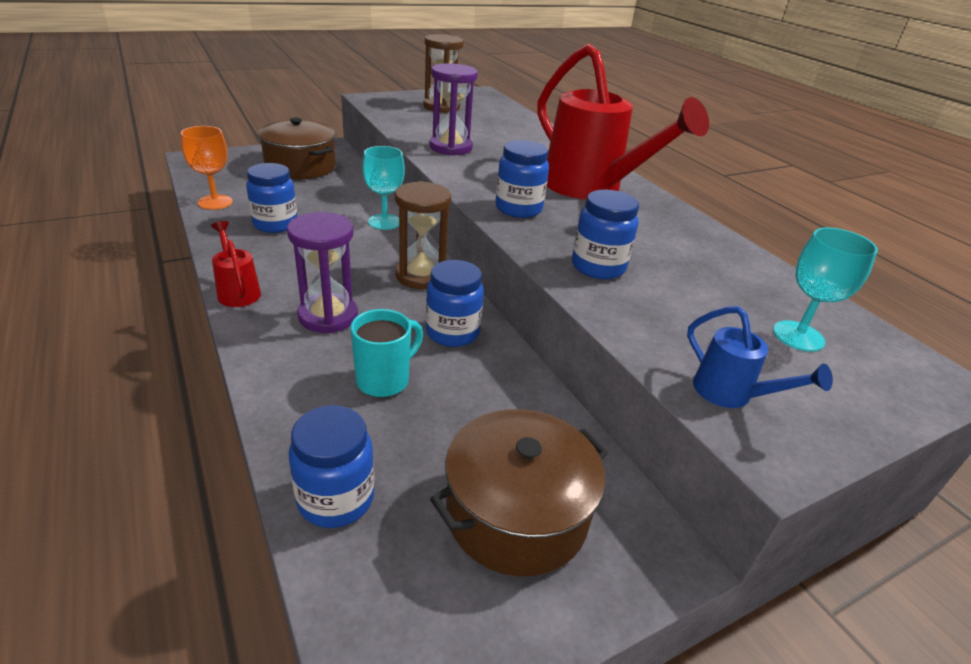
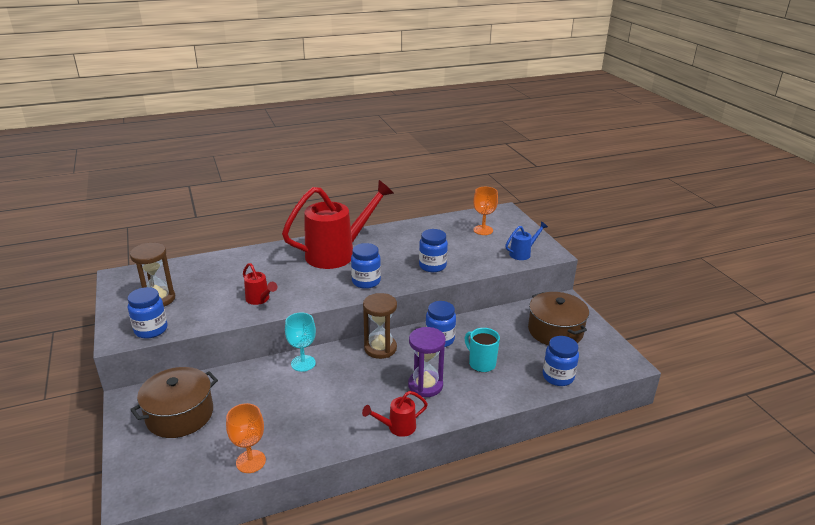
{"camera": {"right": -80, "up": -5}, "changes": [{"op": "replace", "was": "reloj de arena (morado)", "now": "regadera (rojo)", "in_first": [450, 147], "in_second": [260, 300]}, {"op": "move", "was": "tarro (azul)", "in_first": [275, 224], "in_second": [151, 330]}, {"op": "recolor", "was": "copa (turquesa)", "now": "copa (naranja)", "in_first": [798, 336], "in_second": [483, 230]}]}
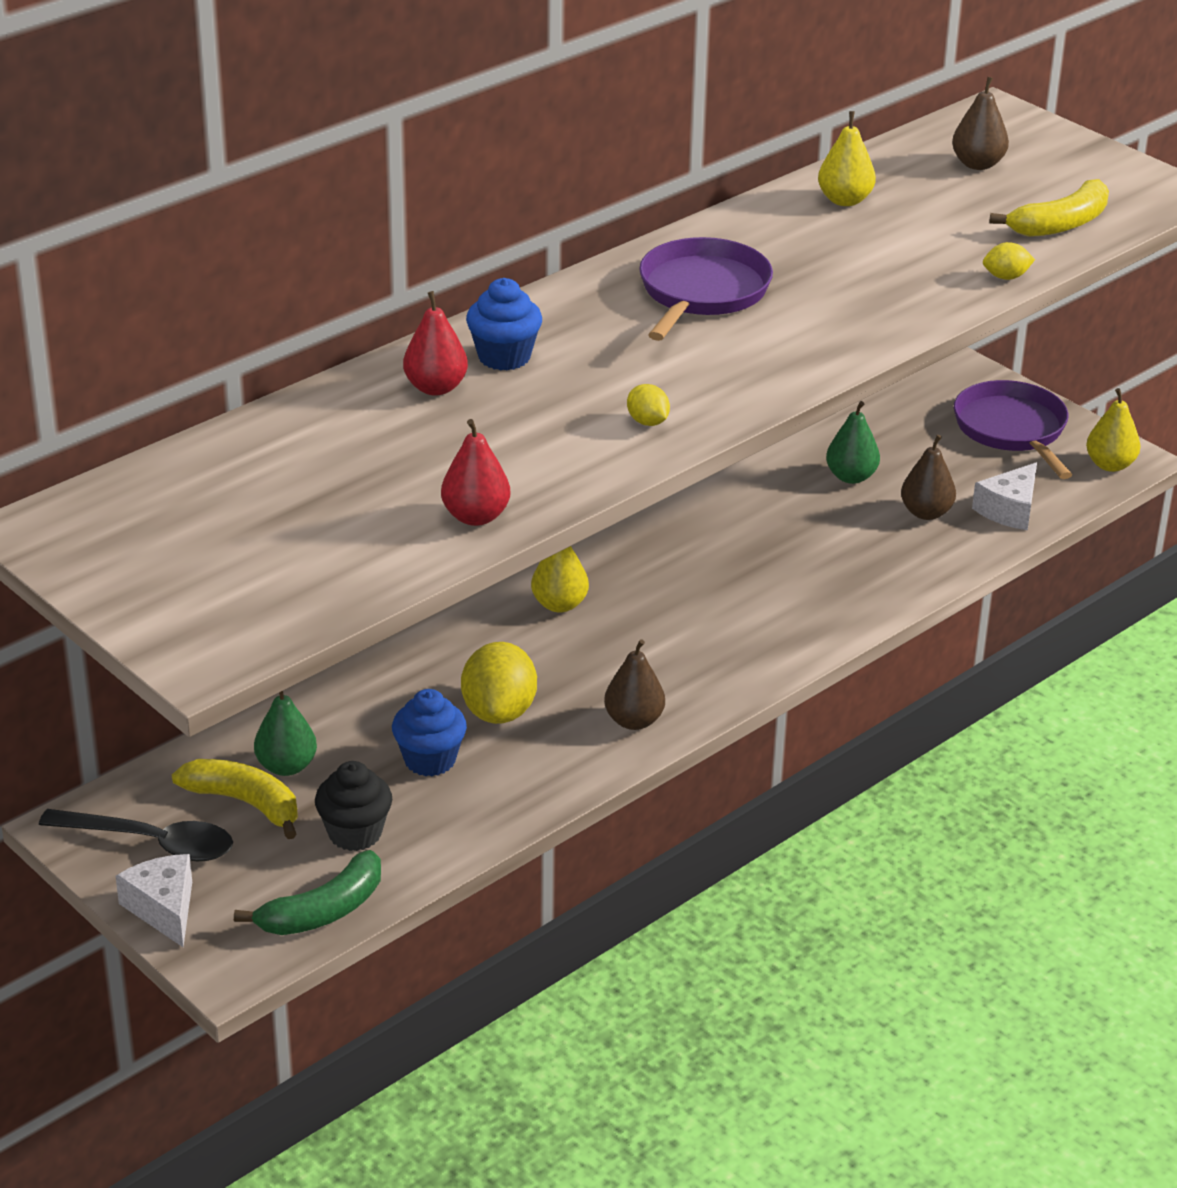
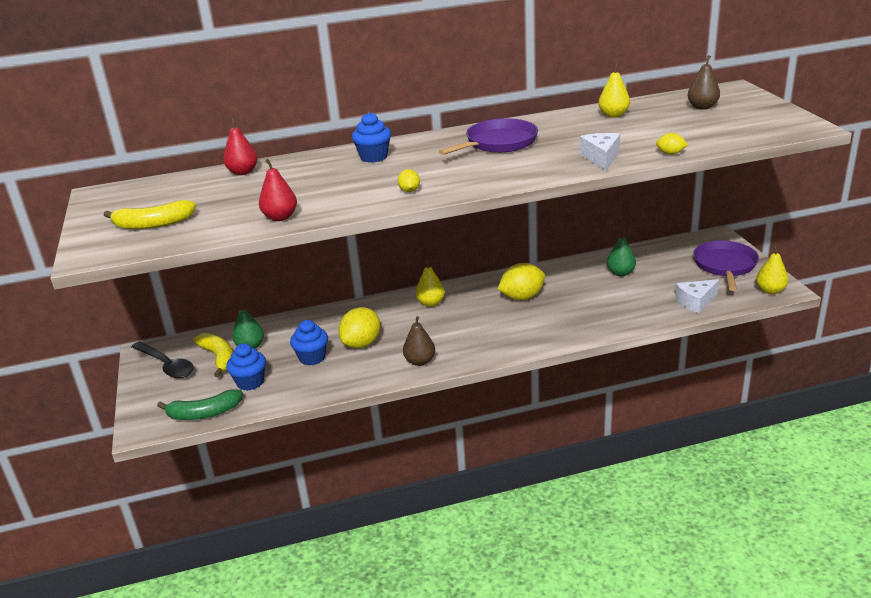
{"camera": {"right": 30, "up": -5}, "changes": [{"op": "move", "was": "plátano (amarillo)", "in_first": [1060, 224], "in_second": [153, 224]}, {"op": "move", "was": "pera (rojo)", "in_first": [436, 388], "in_second": [243, 172]}, {"op": "delete", "was": "pera (marrón)", "in_first": [926, 513]}, {"op": "recolor", "was": "magdalena (negro)", "now": "magdalena (azul)", "in_first": [355, 833], "in_second": [250, 382]}, {"op": "move", "was": "queso (blanco)", "in_first": [163, 908], "in_second": [601, 158]}, {"op": "insert", "now": "limón (amarillo)", "in_second": [522, 297]}]}
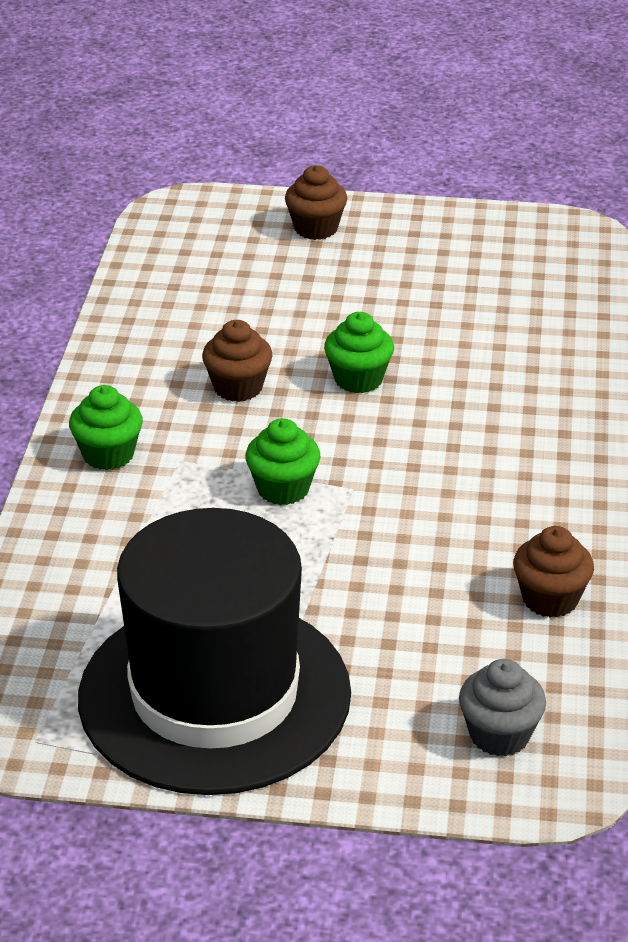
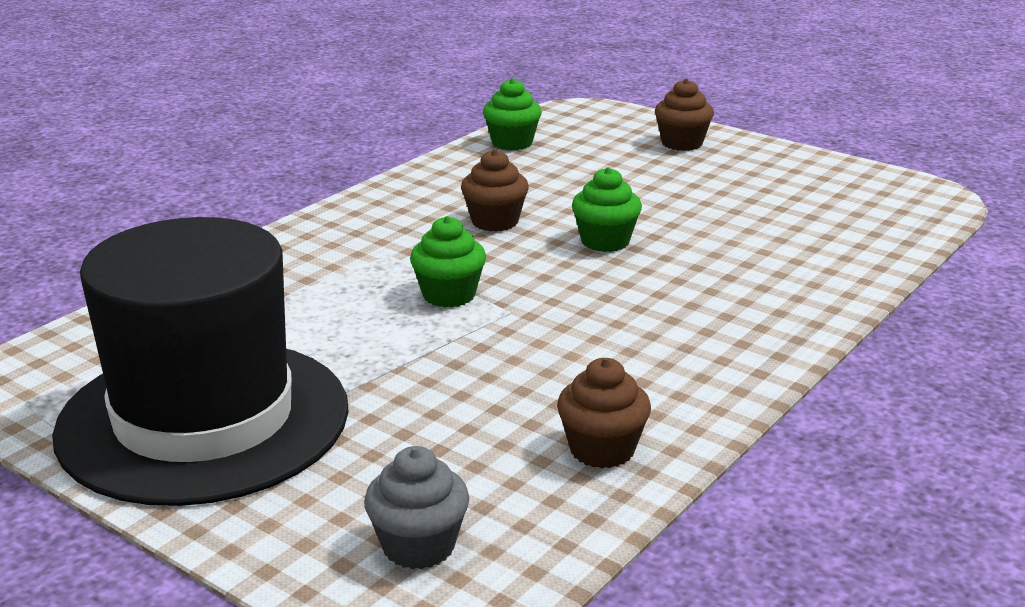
{"camera": {"right": 30, "up": -10}, "changes": [{"op": "move", "was": "magdalena (verde)", "in_first": [108, 455], "in_second": [512, 143]}]}
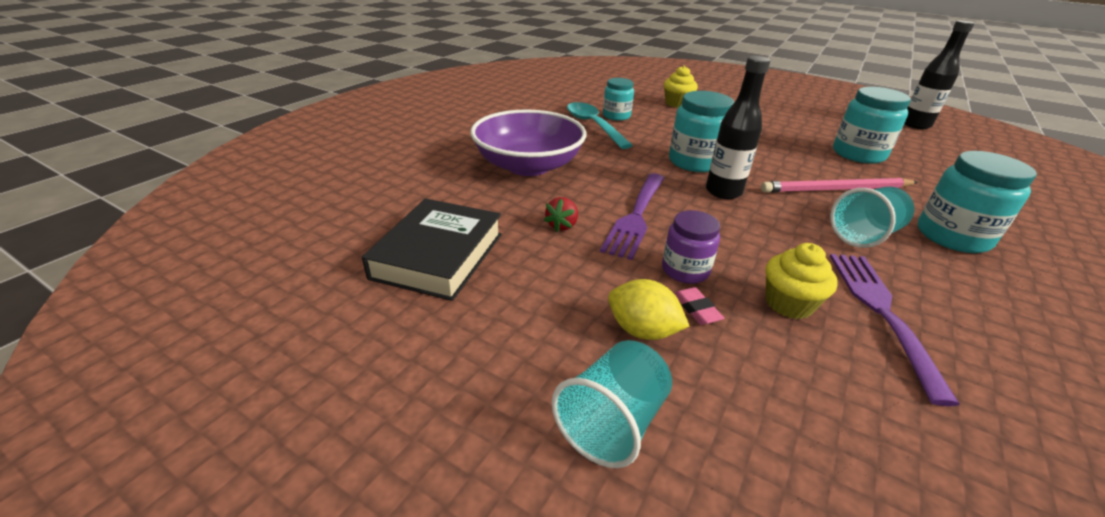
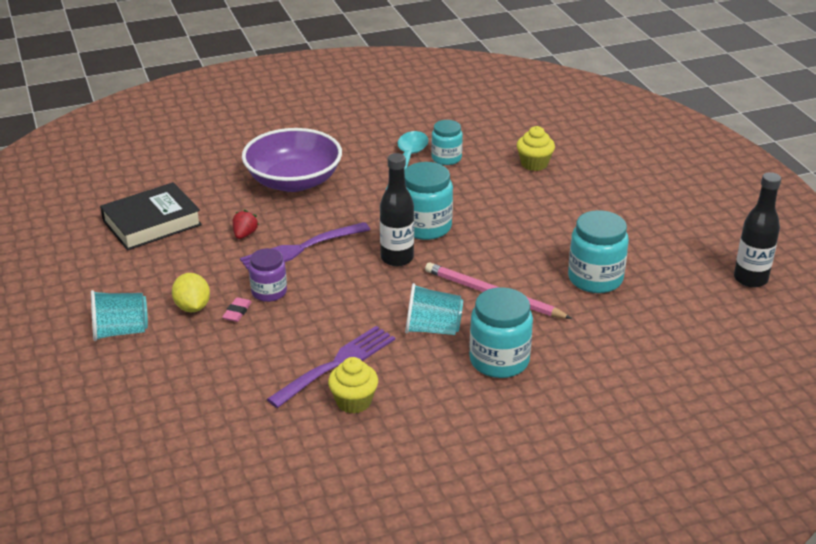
{"camera": {"right": 40, "up": 0}, "changes": [{"op": "rotate", "was": "fresa (rojo)", "in_first": [562, 225], "in_second": [245, 234], "clockwise": 135}, {"op": "move", "was": "magdalena (amarillo)", "in_first": [789, 304], "in_second": [353, 401]}]}
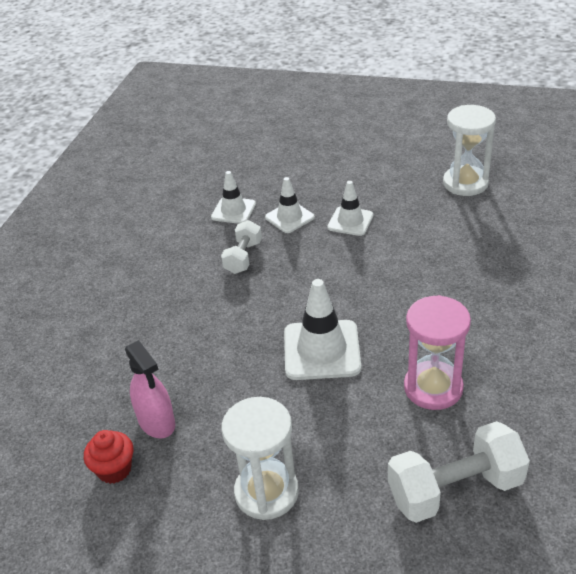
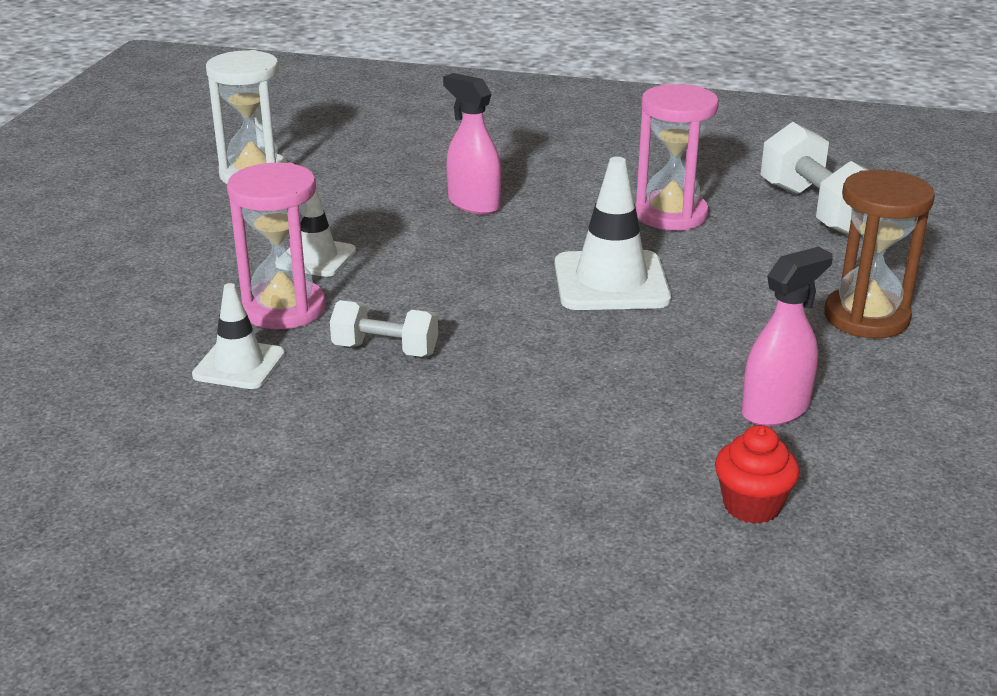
{"camera": {"right": -95, "up": -10}, "changes": [{"op": "replace", "was": "cono de tráfico (blanco)", "now": "reloj de arena (rosa)", "in_first": [289, 217], "in_second": [284, 309]}, {"op": "recolor", "was": "reloj de arena (blanco)", "now": "reloj de arena (marrón)", "in_first": [266, 492], "in_second": [866, 317]}, {"op": "move", "was": "magdalena (rojo)", "in_first": [114, 469], "in_second": [752, 506]}, {"op": "insert", "now": "pulverizador (rosa)", "in_second": [473, 204]}]}
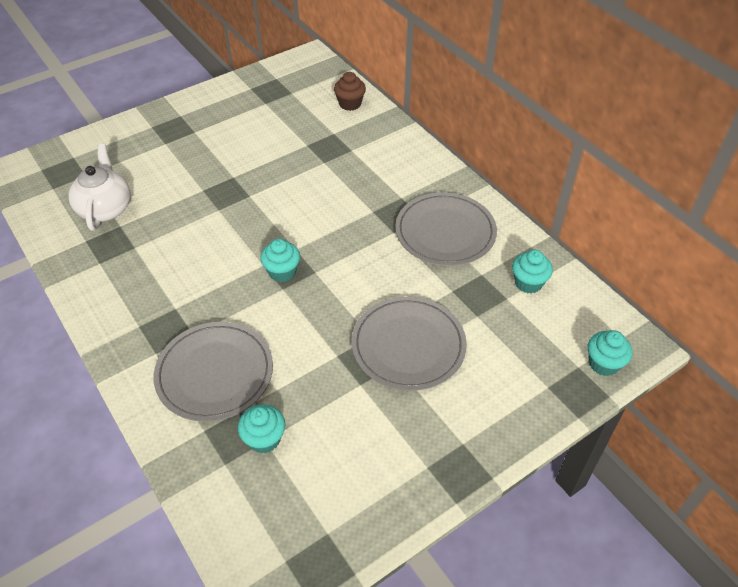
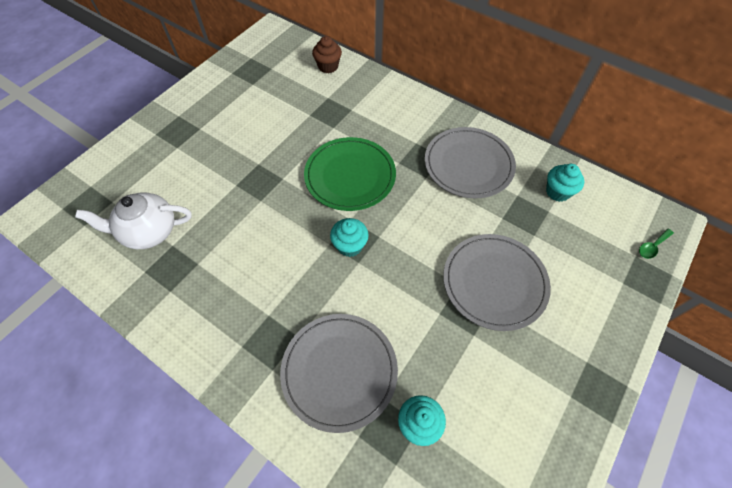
{"camera": {"right": -20, "up": 10}, "changes": [{"op": "rotate", "was": "tetera (blanco)", "in_first": [105, 209], "in_second": [149, 232], "clockwise": -75}, {"op": "replace", "was": "magdalena (turquesa)", "now": "cuchara (verde)", "in_first": [603, 363], "in_second": [652, 247]}, {"op": "insert", "now": "plato (verde)", "in_second": [350, 176]}]}
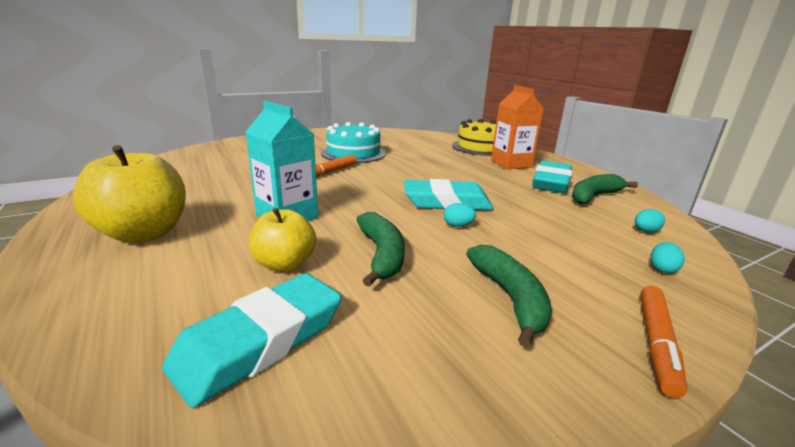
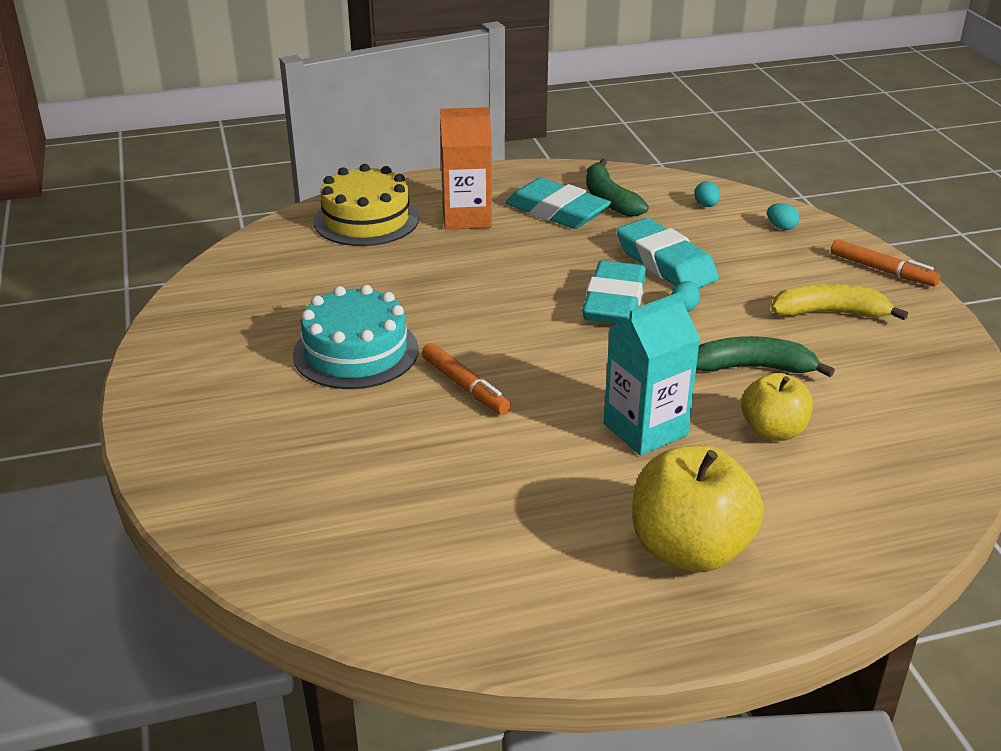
{"camera": {"right": -75, "up": 10}, "changes": [{"op": "recolor", "was": "plátano (verde)", "now": "plátano (amarillo)", "in_first": [510, 298], "in_second": [830, 313]}, {"op": "move", "was": "goma de borrar (turquesa)", "in_first": [260, 342], "in_second": [665, 263]}]}
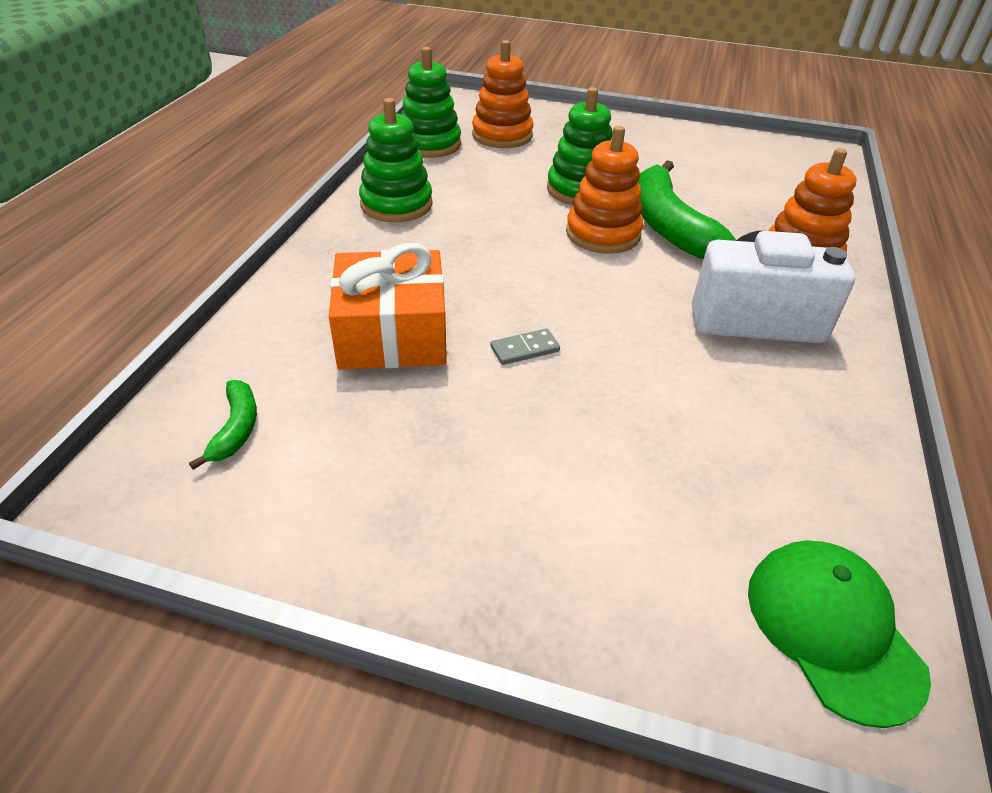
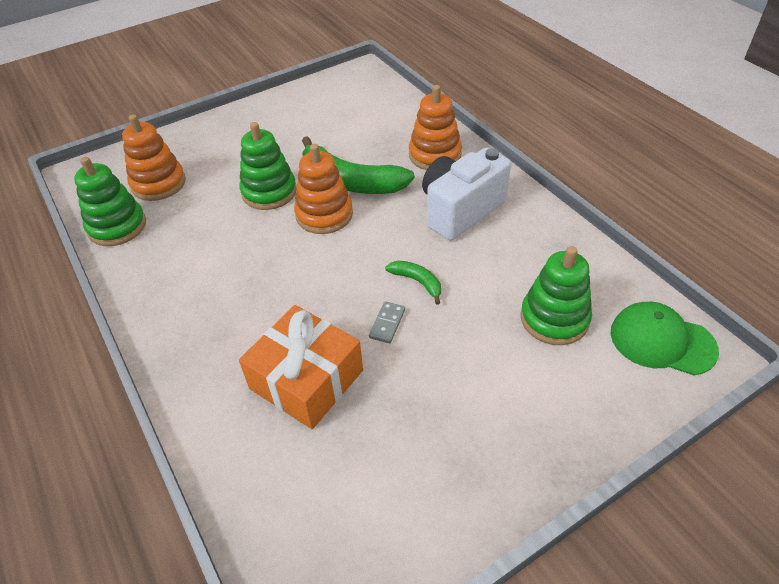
{"camera": {"right": -45, "up": 5}, "changes": [{"op": "move", "was": "juguete apilable (verde)", "in_first": [396, 205], "in_second": [554, 318]}, {"op": "move", "was": "plátano (verde)", "in_first": [236, 428], "in_second": [417, 282]}]}
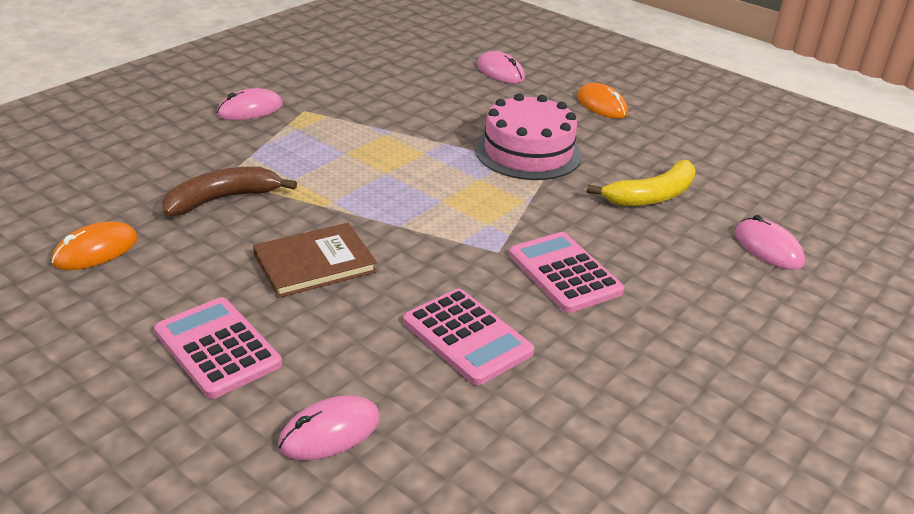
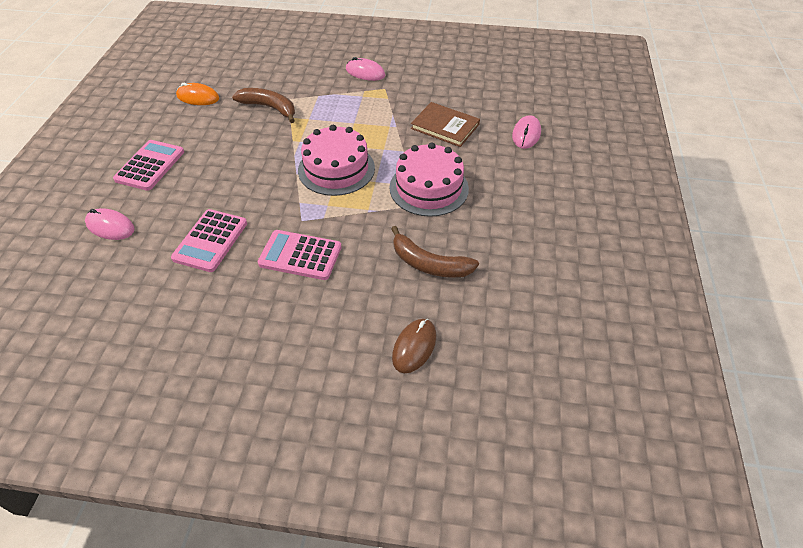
{"camera": {"right": 60, "up": 15}, "changes": [{"op": "delete", "was": "ratón (naranja)", "in_first": [602, 105]}, {"op": "recolor", "was": "plátano (amarillo)", "now": "plátano (marrón)", "in_first": [652, 196], "in_second": [429, 264]}, {"op": "recolor", "was": "ratón (rosa)", "now": "ratón (marrón)", "in_first": [768, 248], "in_second": [414, 347]}, {"op": "move", "was": "libro (marrón)", "in_first": [314, 263], "in_second": [445, 126]}, {"op": "rotate", "was": "calculadora (rosa)", "in_first": [564, 273], "in_second": [300, 255], "clockwise": -105}, {"op": "insert", "now": "tarta (rosa)", "in_second": [336, 169]}]}
